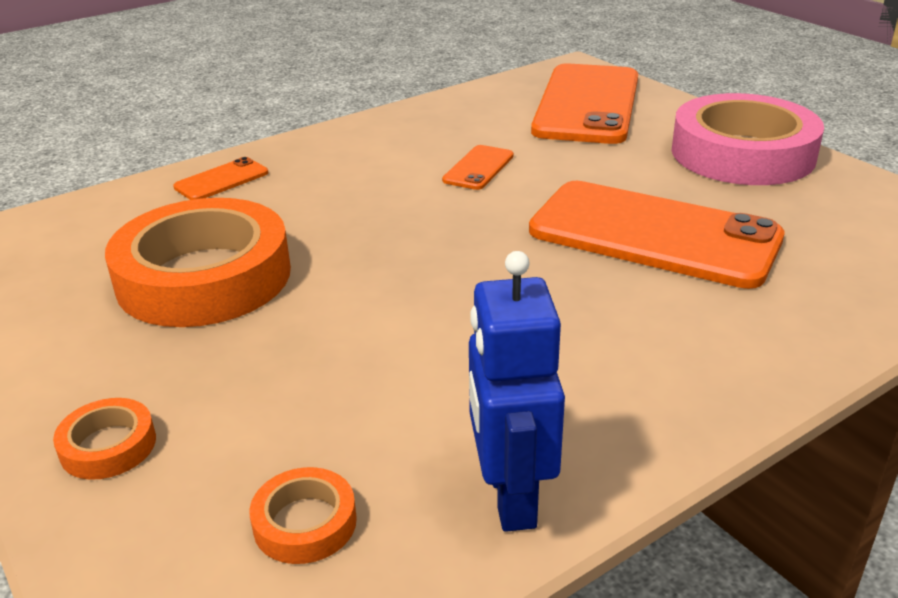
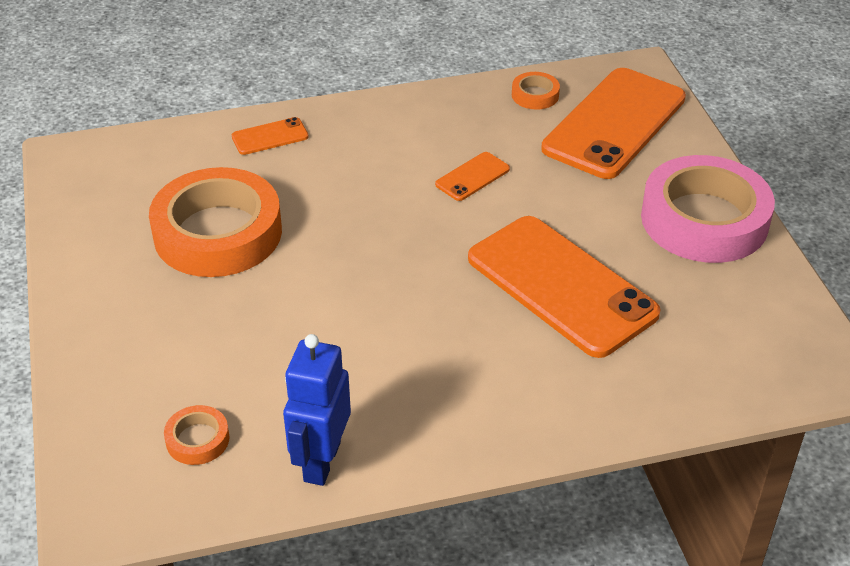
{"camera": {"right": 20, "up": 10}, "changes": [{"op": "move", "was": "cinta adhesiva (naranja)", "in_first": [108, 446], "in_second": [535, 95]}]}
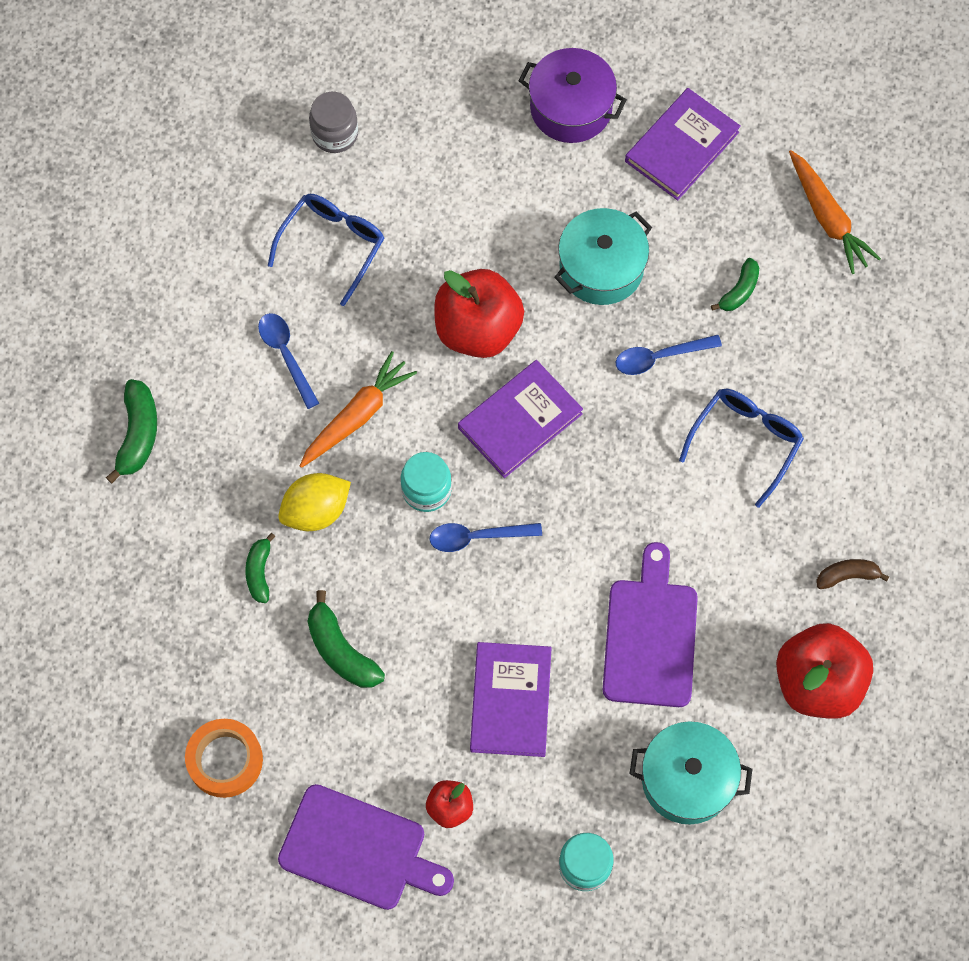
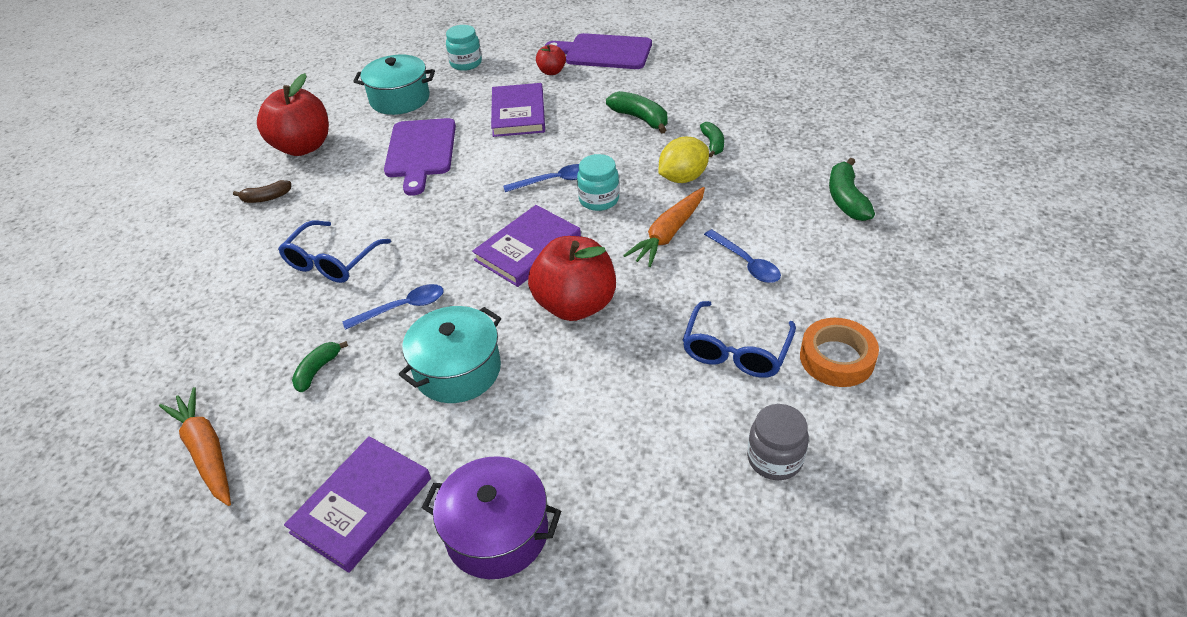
{"camera": {"right": 175, "up": -25}, "changes": [{"op": "move", "was": "cinta adhesiva (naranja)", "in_first": [225, 760], "in_second": [836, 358]}]}
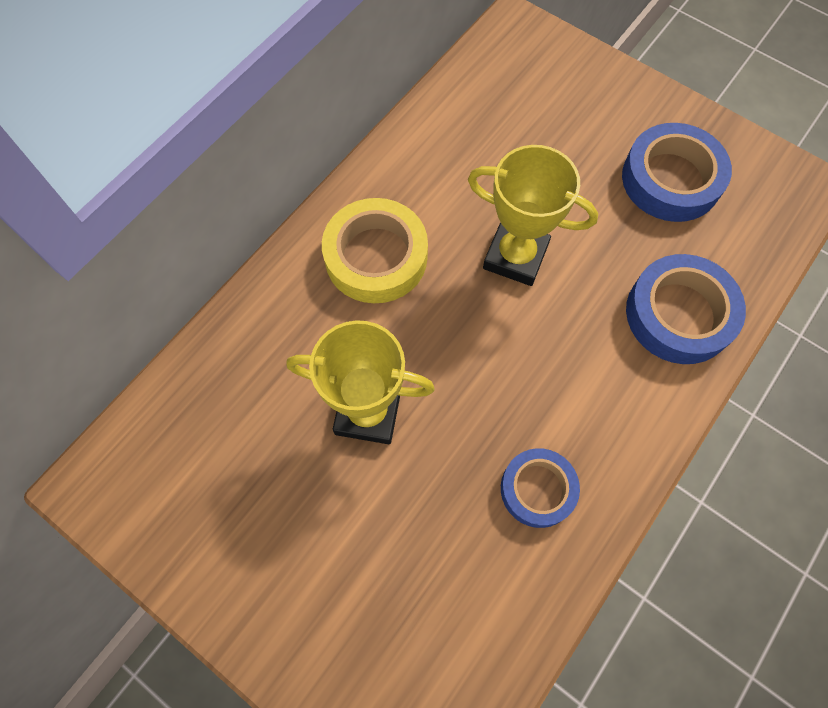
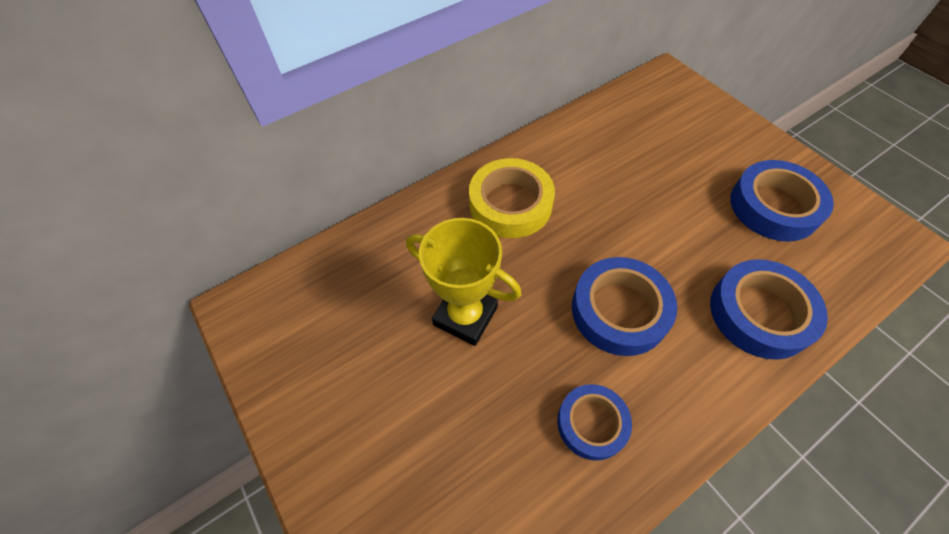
{"camera": {"right": 20, "up": -10}, "changes": [{"op": "delete", "was": "trofeo (amarillo)", "in_first": [515, 256]}, {"op": "insert", "now": "cinta adhesiva (azul)", "in_second": [619, 310]}]}
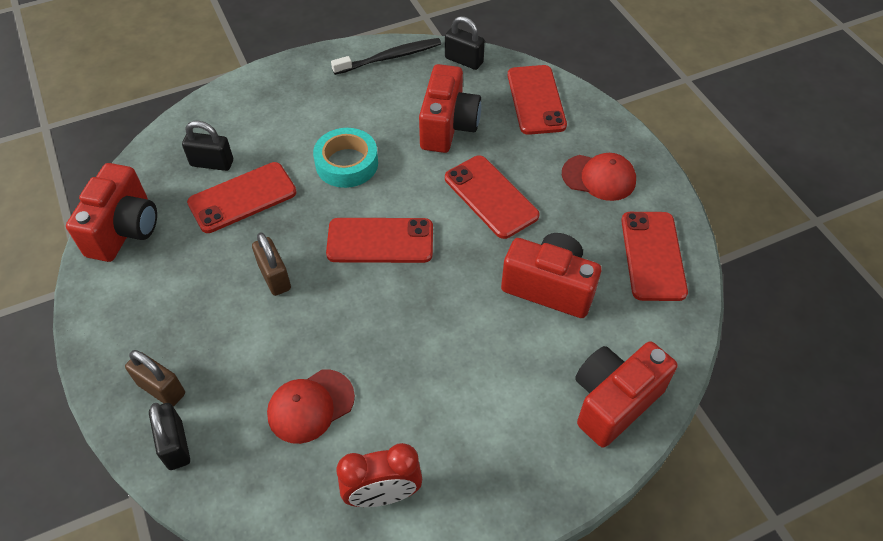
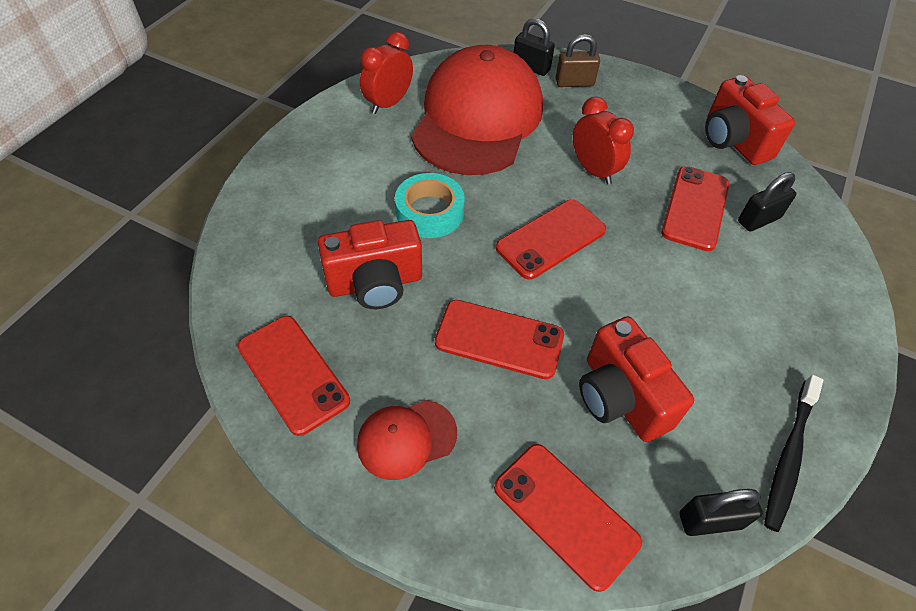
{"camera": {"right": 140, "up": 0}, "changes": [{"op": "move", "was": "cinta adhesiva (turquesa)", "in_first": [347, 163], "in_second": [429, 212]}, {"op": "replace", "was": "candado (marrón)", "now": "despertador (rojo)", "in_first": [274, 277], "in_second": [593, 170]}, {"op": "delete", "was": "cámara (rojo)", "in_first": [614, 401]}, {"op": "resize", "was": "gorra (rojo)", "in_first": [310, 406], "in_second": [477, 118], "ratio": 2.33}]}
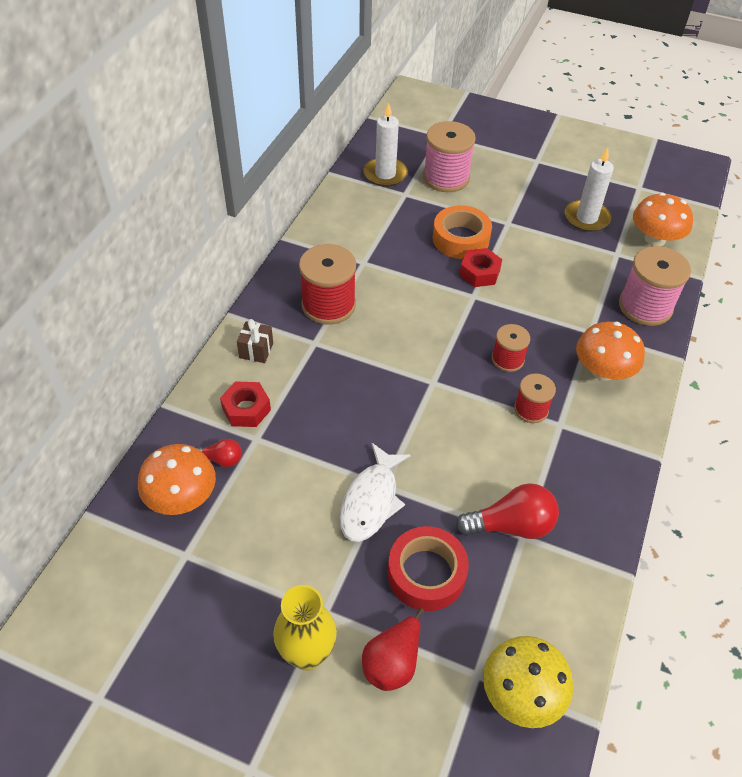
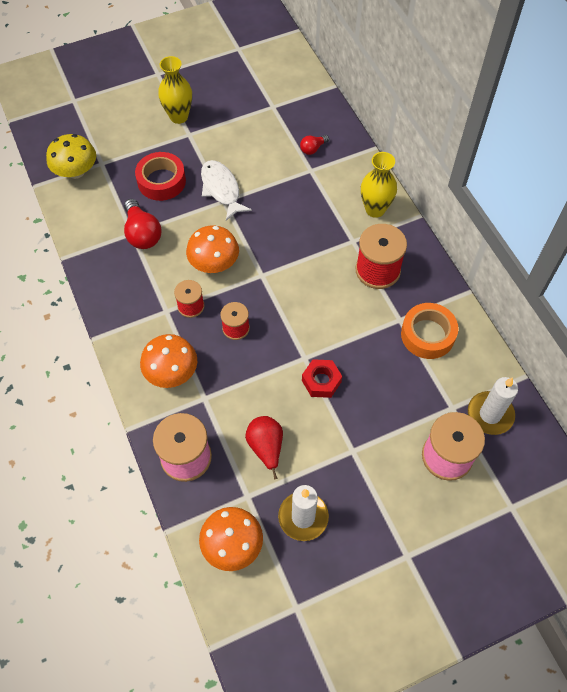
{"camera": {"right": 135, "up": 10}, "changes": [{"op": "move", "was": "cinta adhesiva (naranja)", "in_first": [461, 239], "in_second": [427, 335]}, {"op": "replace", "was": "regalo (marrón)", "now": "florero (amarillo)", "in_first": [256, 350], "in_second": [375, 209]}, {"op": "delete", "was": "tuerca (rojo)", "in_first": [246, 409]}, {"op": "move", "was": "seta (naranja)", "in_first": [182, 497], "in_second": [214, 263]}, {"op": "rotate", "was": "bombilla (rojo)", "in_first": [511, 525], "in_second": [142, 233], "clockwise": -60}, {"op": "move", "was": "pera (rojo)", "in_first": [392, 662], "in_second": [266, 447]}]}
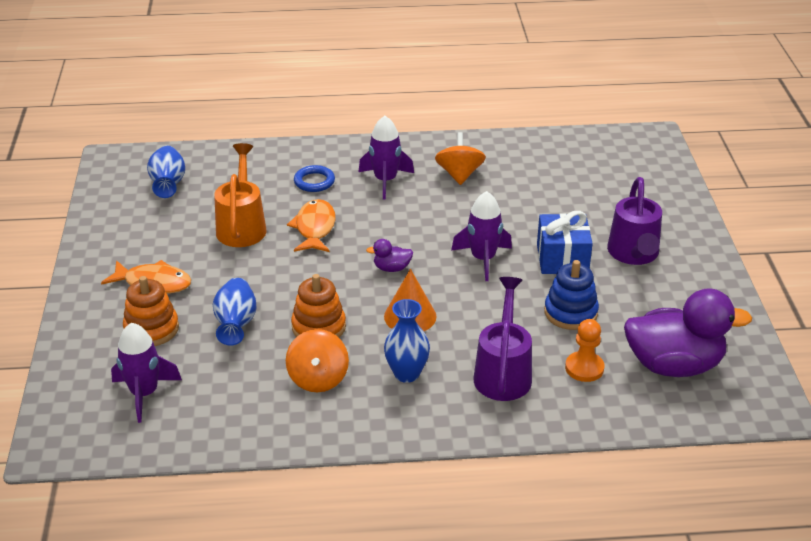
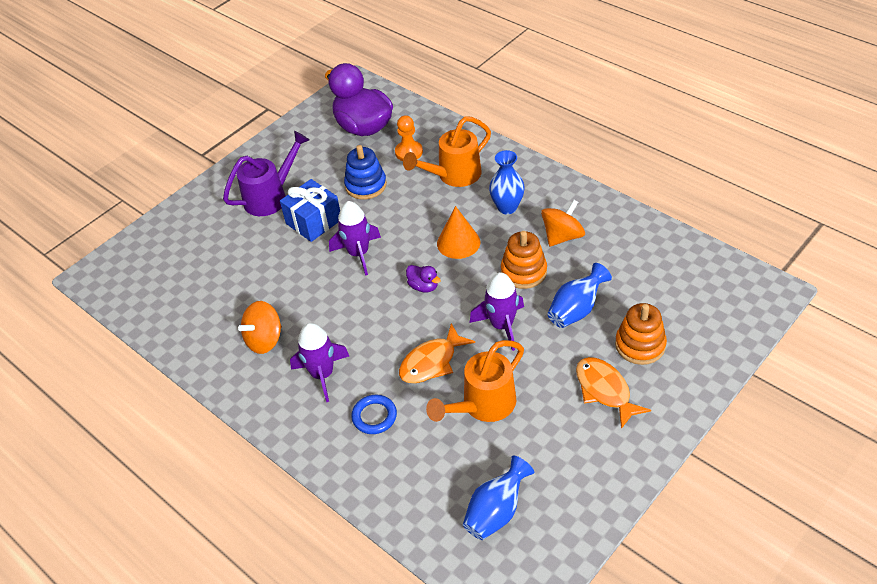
{"camera": {"right": -130, "up": 10}, "changes": [{"op": "recolor", "was": "regadera (morado)", "now": "regadera (naranja)", "in_first": [503, 373], "in_second": [454, 175]}, {"op": "move", "was": "cohete (morado)", "in_first": [144, 394], "in_second": [502, 325]}]}
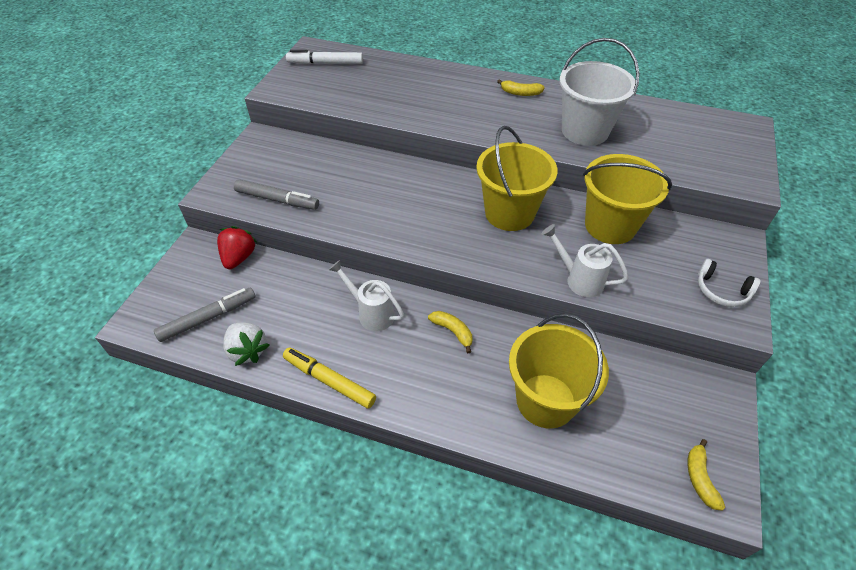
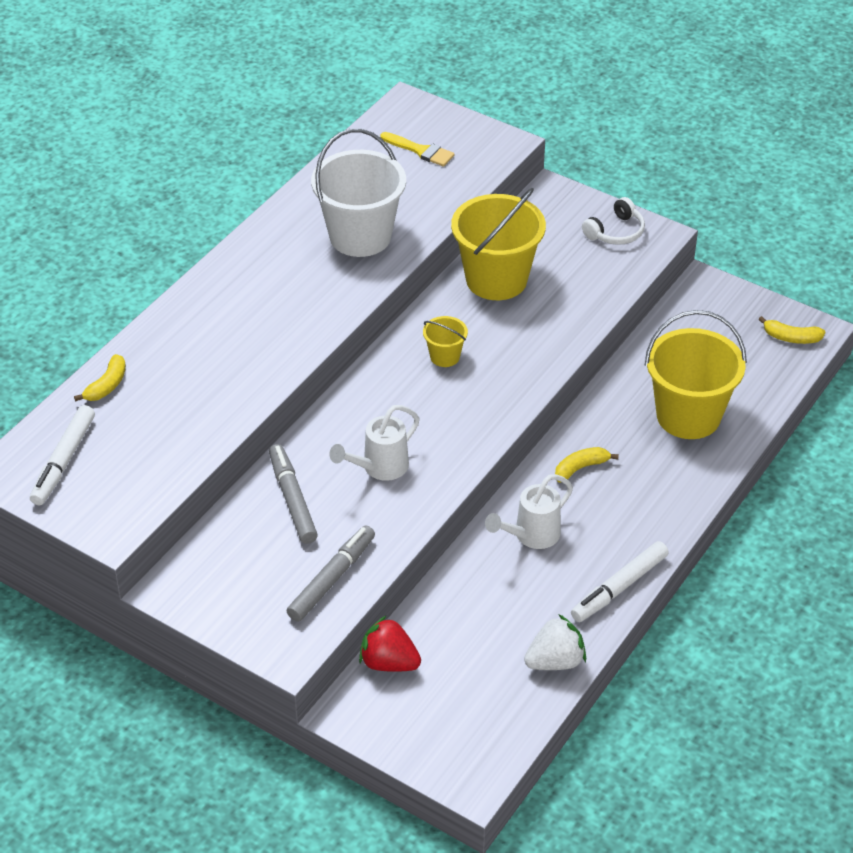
{"camera": {"right": -75, "up": -5}, "changes": [{"op": "move", "was": "plátano (amarillo)", "in_first": [520, 93], "in_second": [107, 385]}, {"op": "resize", "was": "balde (amarillo)", "in_first": [509, 213], "in_second": [445, 356], "ratio": 0.46}, {"op": "move", "was": "regadera (blanco)", "in_first": [579, 279], "in_second": [379, 468]}, {"op": "move", "was": "rotulador (gris)", "in_first": [208, 318], "in_second": [293, 499]}, {"op": "recolor", "was": "rotulador (amarillo)", "now": "rotulador (blanco)", "in_first": [329, 380], "in_second": [619, 587]}, {"op": "insert", "now": "pincel (amarillo)", "in_second": [420, 151]}]}
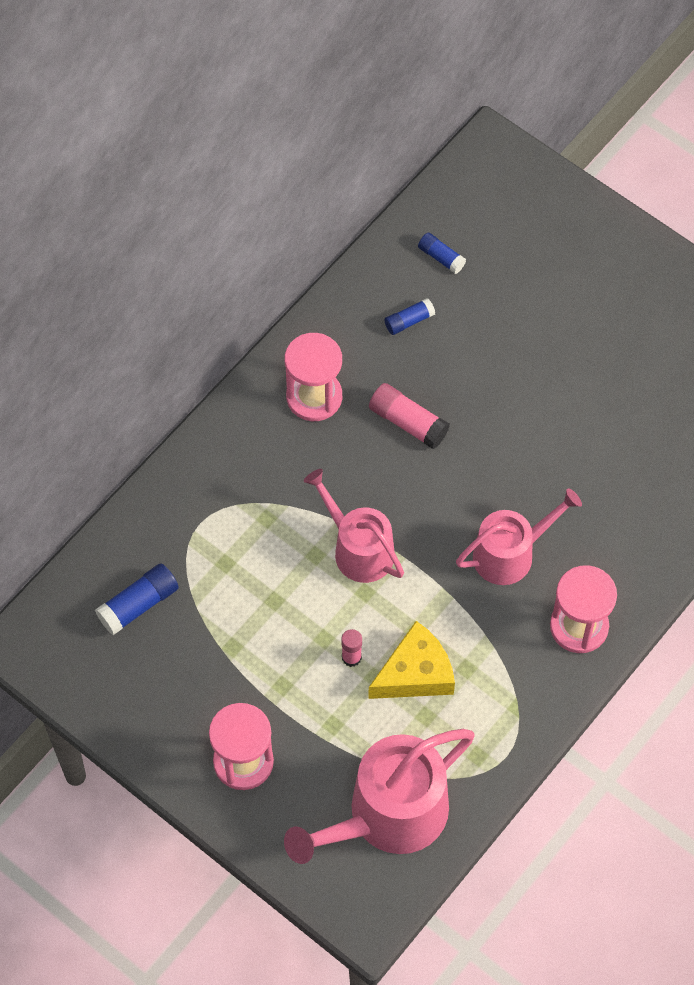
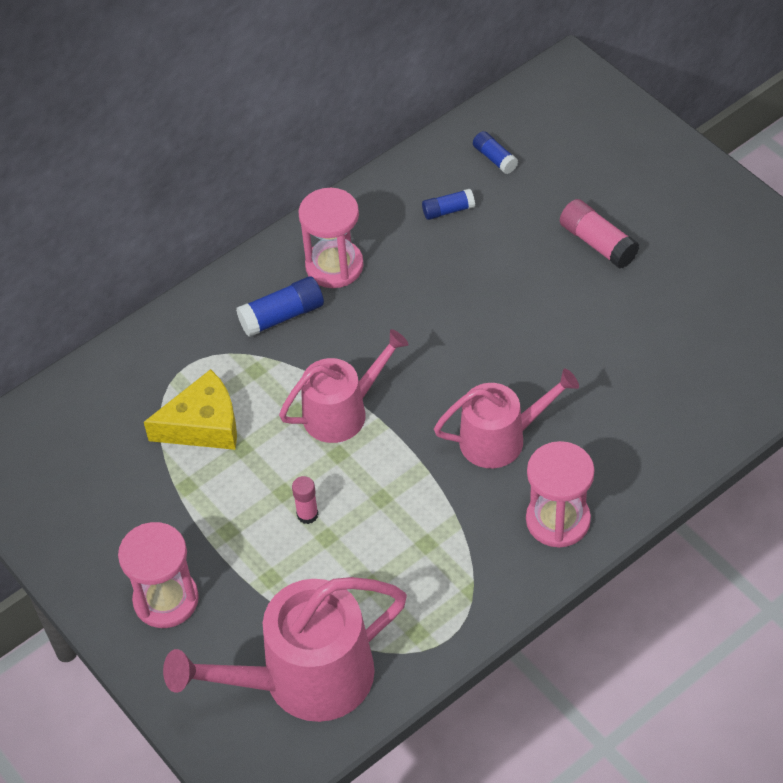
{"camera": {"right": 15, "up": -10}, "changes": [{"op": "move", "was": "barra de pegamento (rosa)", "in_first": [408, 422], "in_second": [598, 243]}, {"op": "rotate", "was": "regadera (rosa)", "in_first": [358, 549], "in_second": [342, 412], "clockwise": 90}, {"op": "move", "was": "barra de pegamento (azul)", "in_first": [138, 605], "in_second": [282, 316]}, {"op": "move", "was": "queso (amarillo)", "in_first": [415, 673], "in_second": [203, 425]}]}
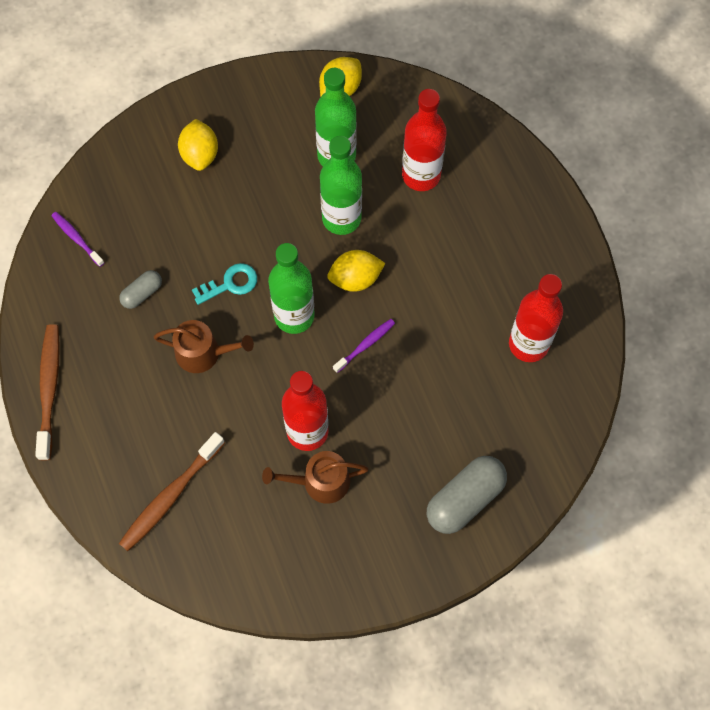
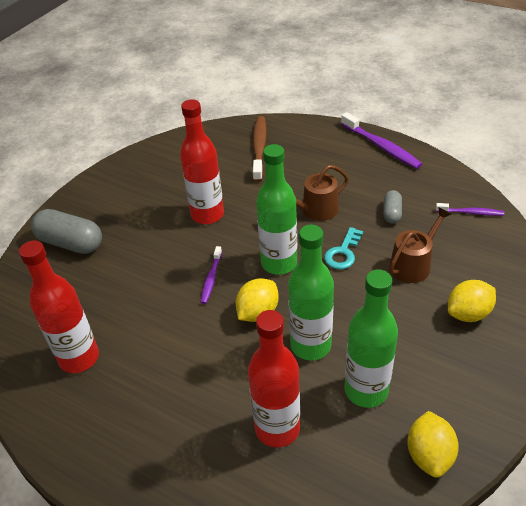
{"camera": {"right": 145, "up": -25}, "changes": [{"op": "rotate", "was": "limón (amarillo)", "in_first": [200, 154], "in_second": [468, 313], "clockwise": -75}, {"op": "recolor", "was": "cepillo de dientes (marrón)", "now": "cepillo de dientes (morado)", "in_first": [49, 389], "in_second": [381, 146]}, {"op": "move", "was": "regadera (marrón)", "in_first": [320, 482], "in_second": [413, 264]}, {"op": "rotate", "was": "cápsula (gris)", "in_first": [465, 499], "in_second": [70, 243], "clockwise": -75}]}
